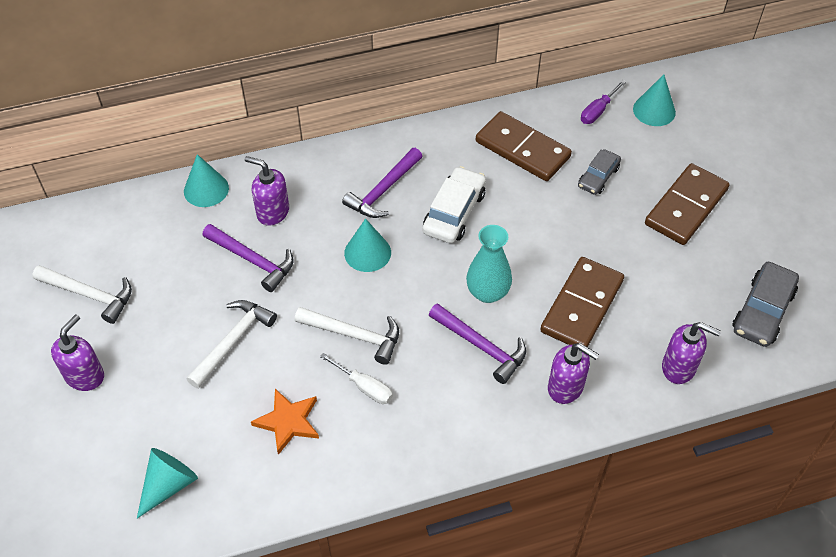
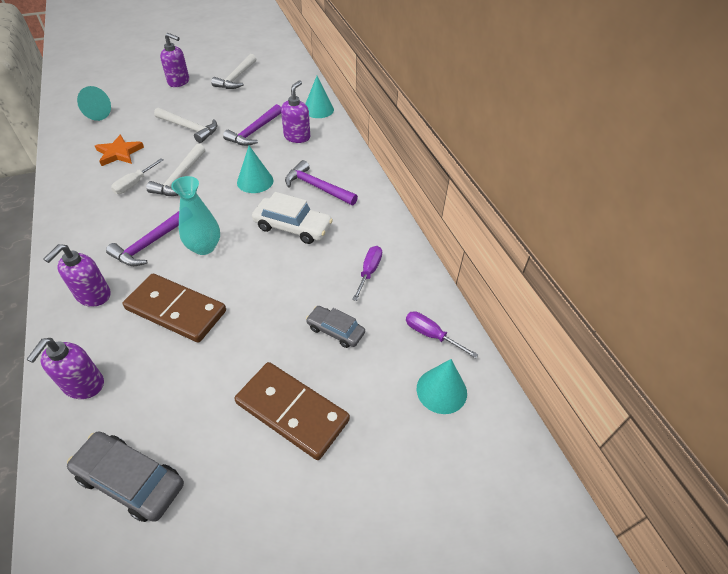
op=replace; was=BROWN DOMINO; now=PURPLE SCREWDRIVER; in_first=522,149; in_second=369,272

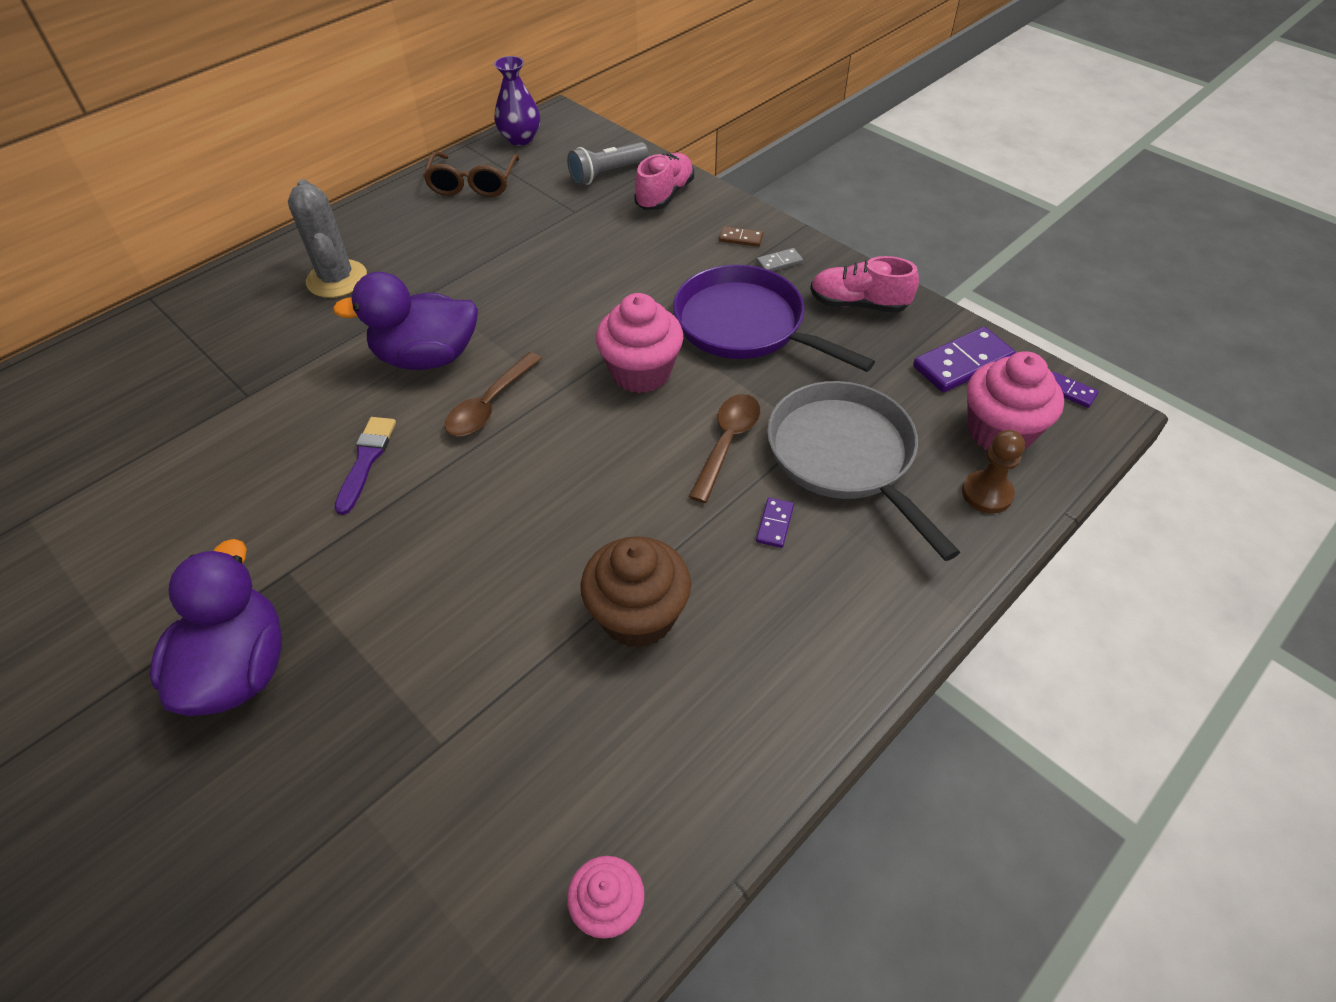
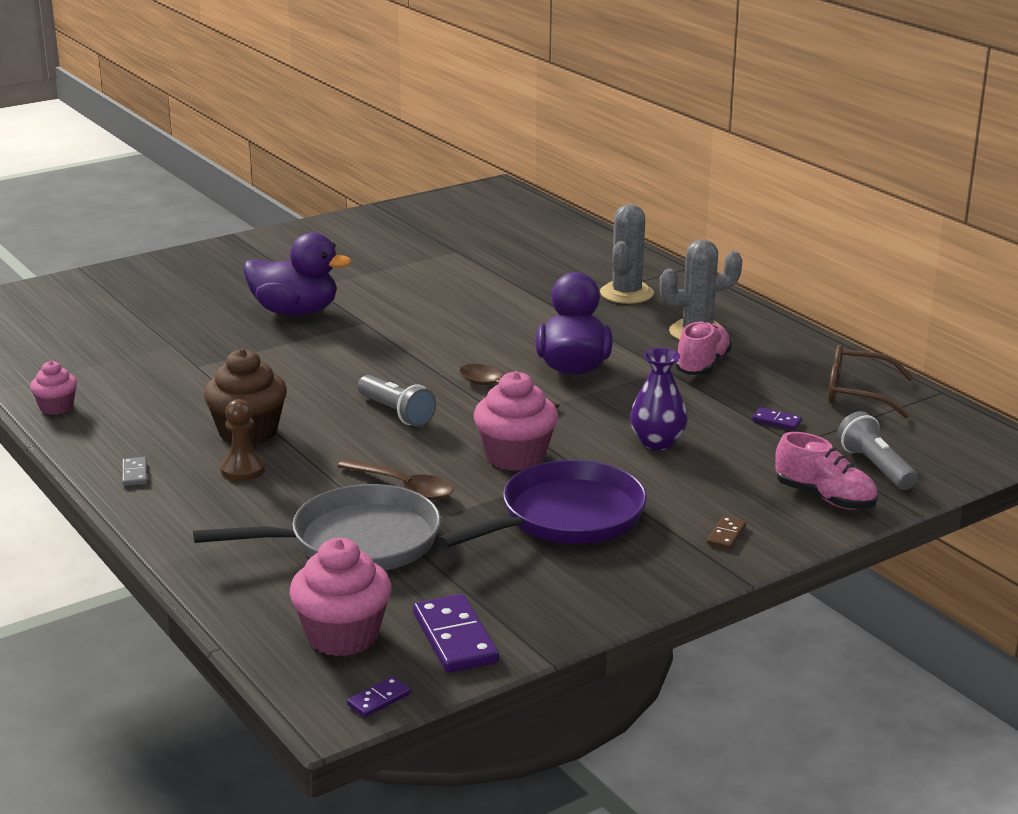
op=move; was=GREY DOMINO; in_first=779,262; in_second=135,474
op=move; was=BROWN PAWN; in_first=987,493; in_second=243,470
op=insert; now=GREY FLASHLIGHT; in_second=396,413
op=insert; now=GREY CACTUS; in_second=626,293
op=move; was=PURPLE VASE; in_first=520,138; in_second=657,442
op=move; was=PINK SHOE; in_first=858,304; in_second=702,365
op=move; was=PURPLE DOMINO; in_first=775,524; in_second=776,421
op=delete; was=PURPLE BRUSH; in_first=366,460

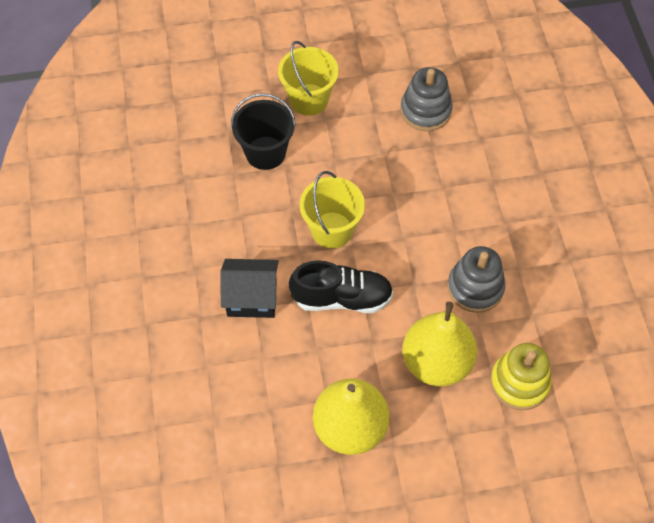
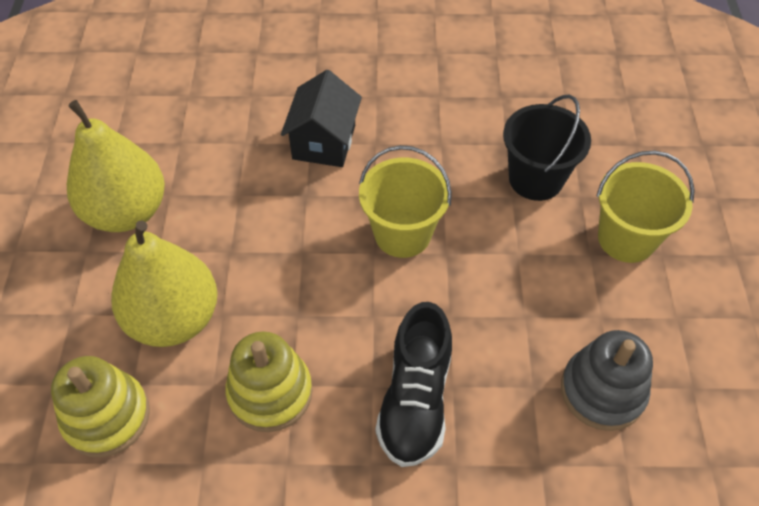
op=recolor; was=GREY STACKING TOY; now=YELLOW STACKING TOY; in_first=475,288; in_second=270,392
op=move; was=BLACK SHOE; in_first=342,298; in_second=415,400

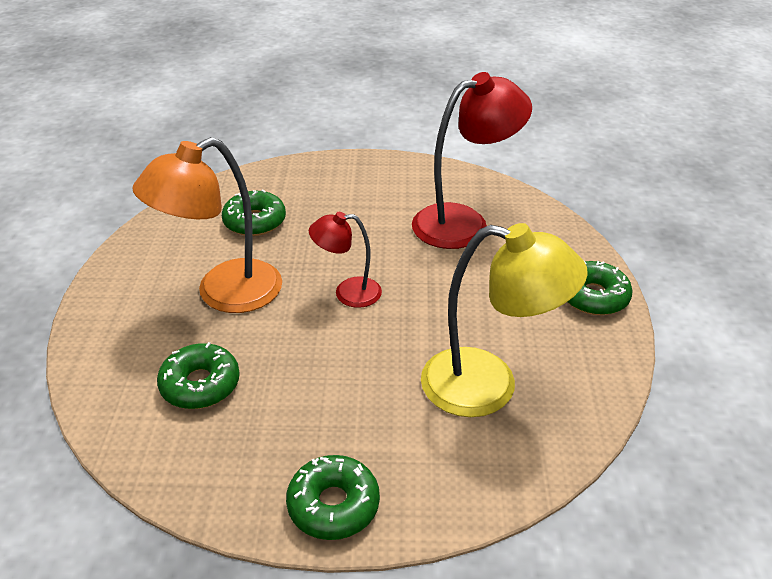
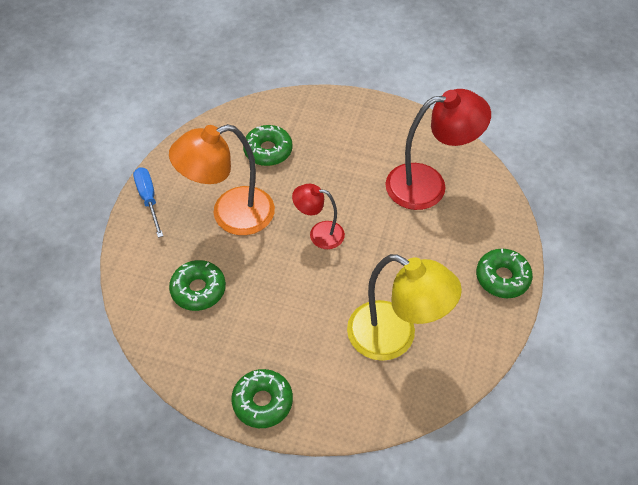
op=insert; now=BLUE SCREWDRIVER; in_second=148,199

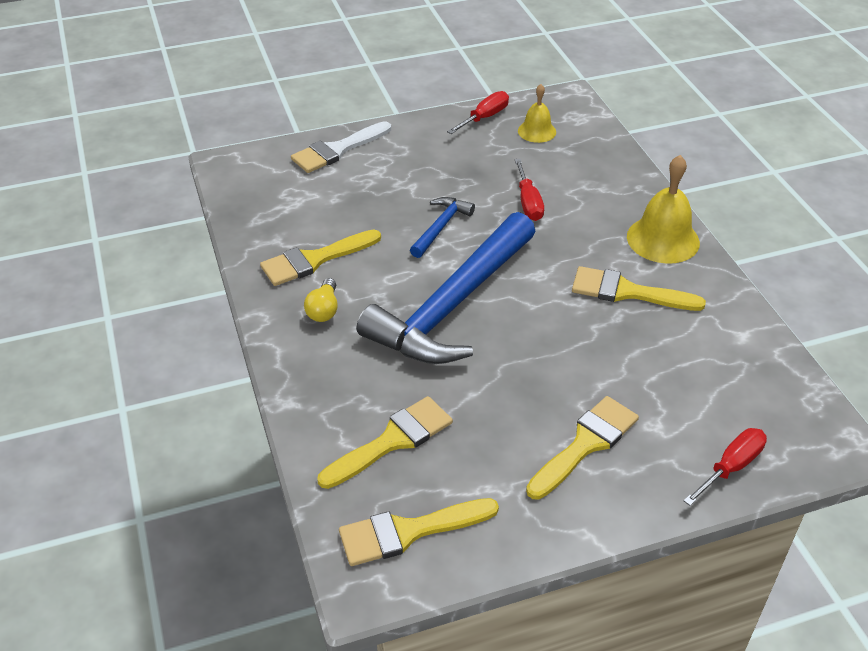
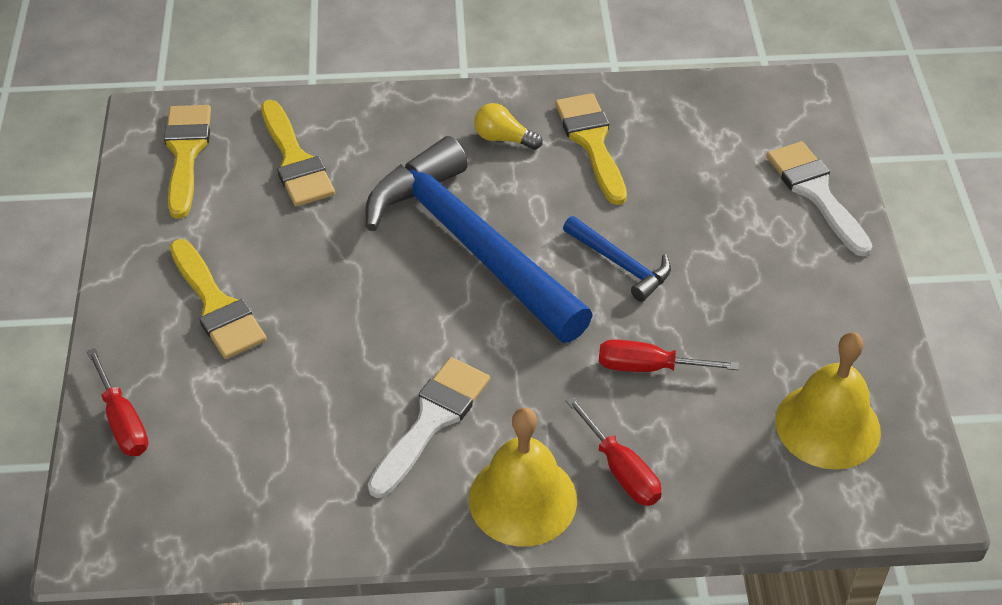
op=recolor; was=YELLOW BRUSH; now=WHITE BRUSH; in_first=627,292; in_second=432,420
op=move; was=RED SCREWDRIVER; in_first=484,117; in_second=621,470
op=resize; was=YELLOW BELL; in_first=537,131; in_second=827,425; ratio=1.66

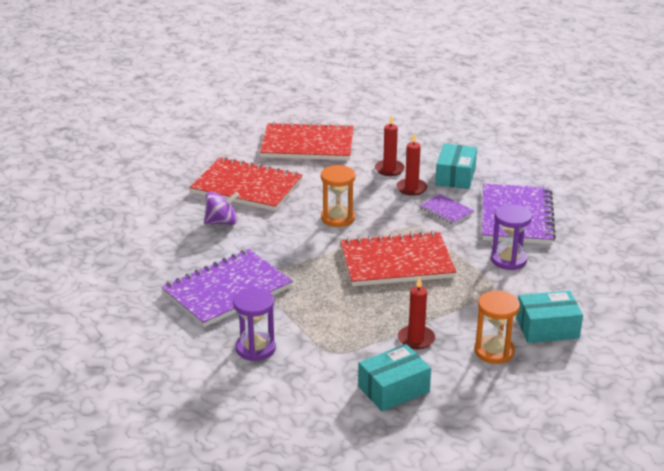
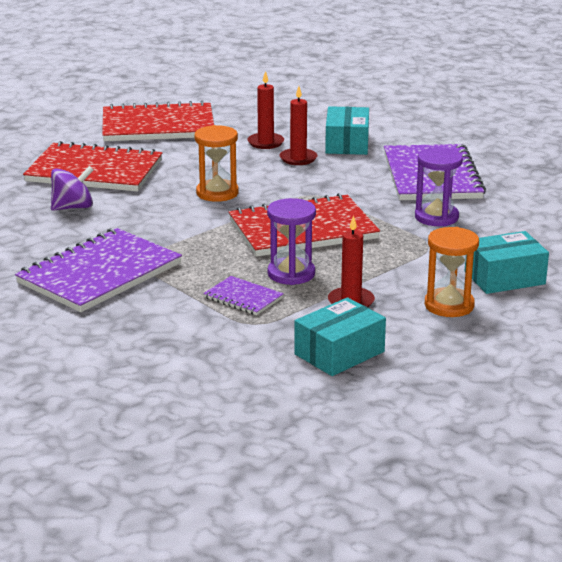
op=move; was=PURPLE NOTEBOOK; in_first=446,211; in_second=243,298
op=move; was=PURPLE HOURGLASS; in_first=255,348; in_second=291,274

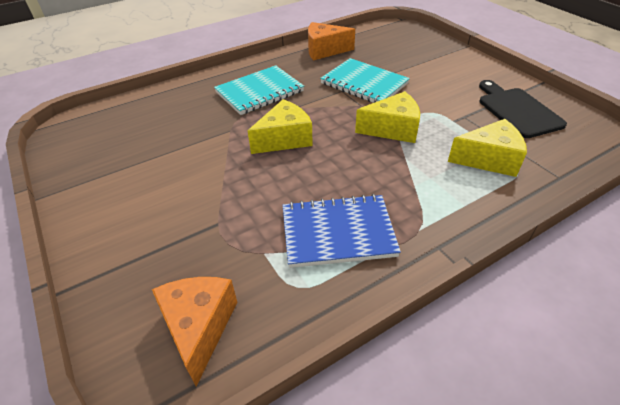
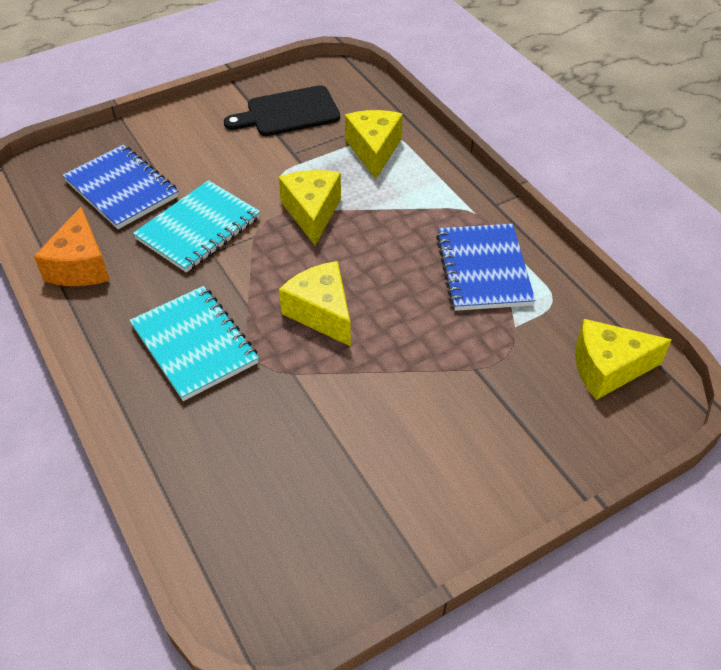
op=insert; now=BLUE NOTEBOOK; in_second=122,189
op=recolor; was=ORANGE CHEESE; now=YELLOW CHEESE; in_first=199,328; in_second=608,369

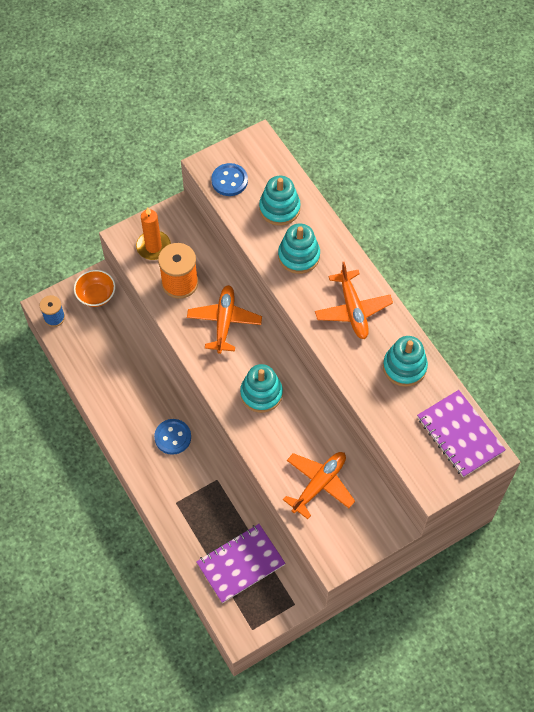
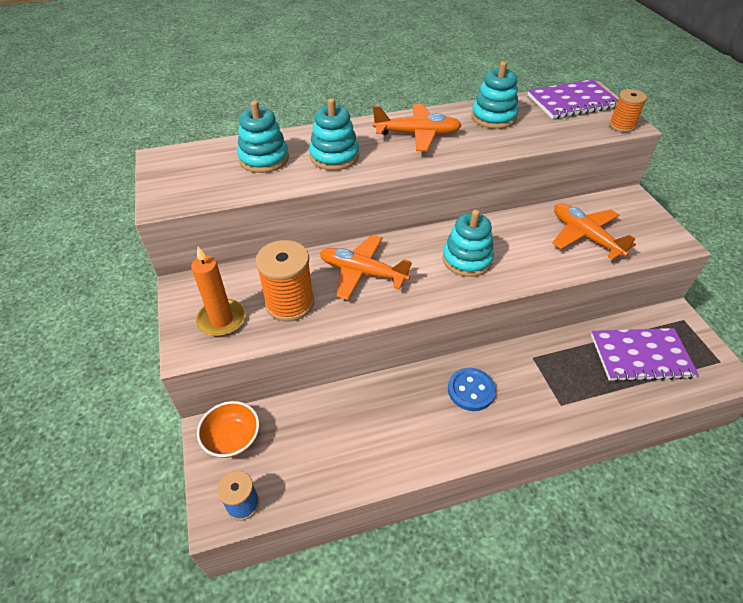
op=rotate; was=PURPLE NOTEBOOK; in_first=240,564; in_second=640,356; clockwise=-75
op=insert; now=ORANGE SPOOL; in_second=621,126
op=delete; was=BLUE BUTTON; in_first=229,181

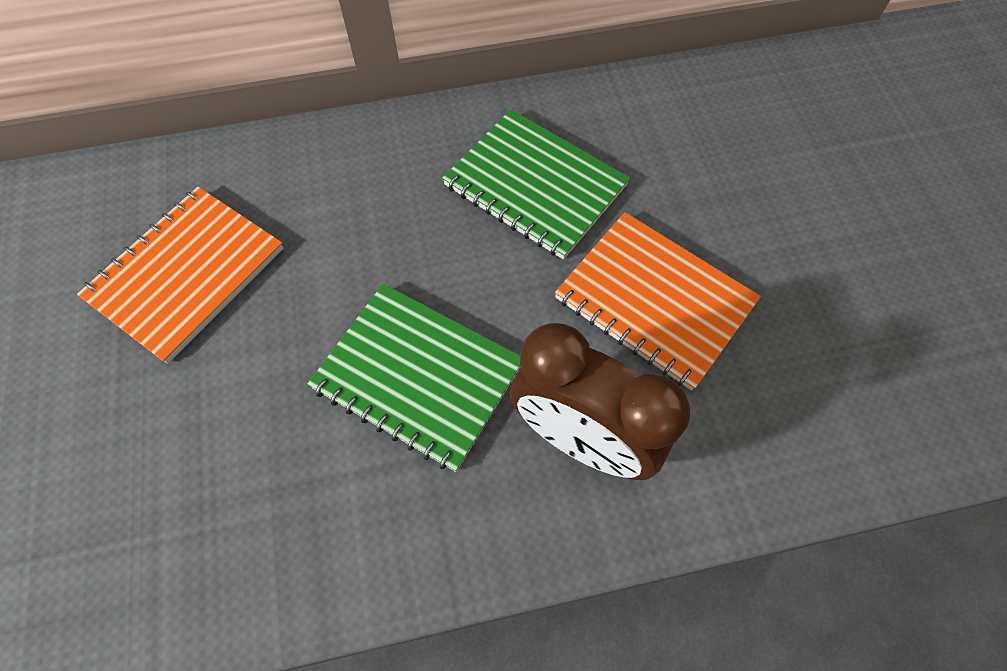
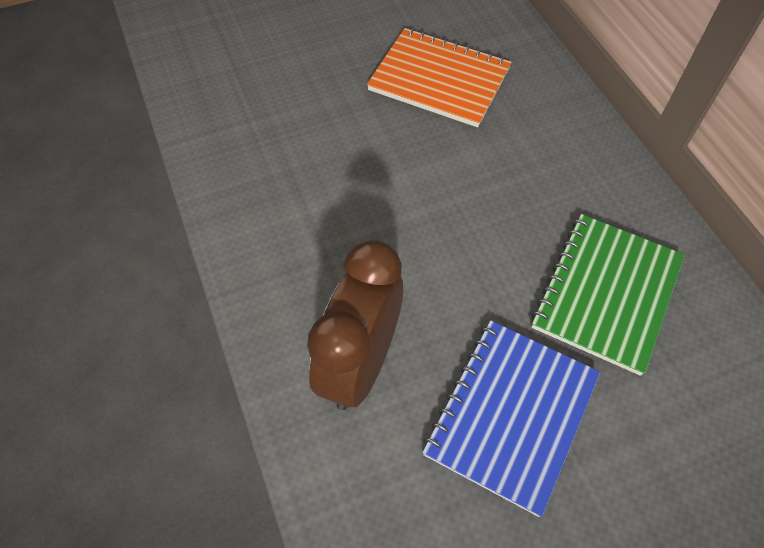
op=recolor; was=ORANGE NOTEBOOK; now=BLUE NOTEBOOK; in_first=654,300; in_second=511,414
op=delete; was=GREEN NOTEBOOK; in_first=418,376

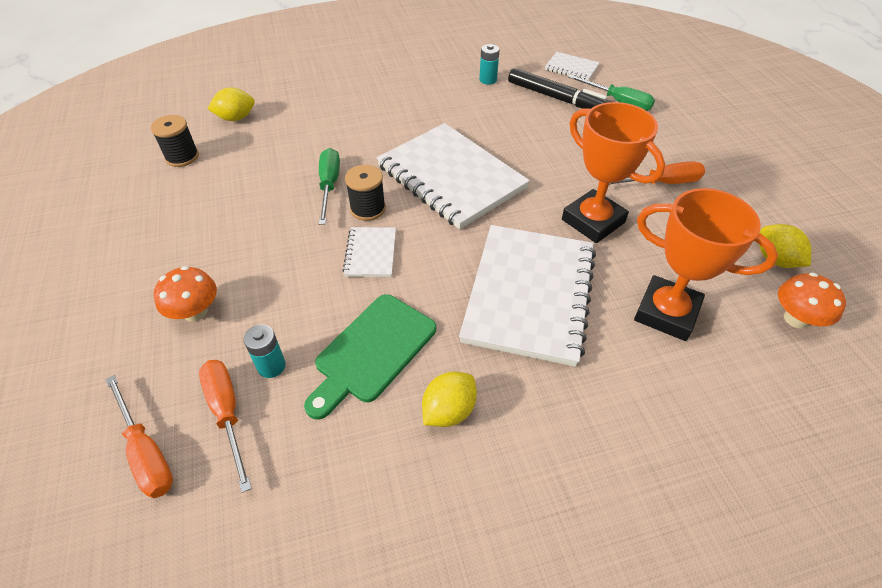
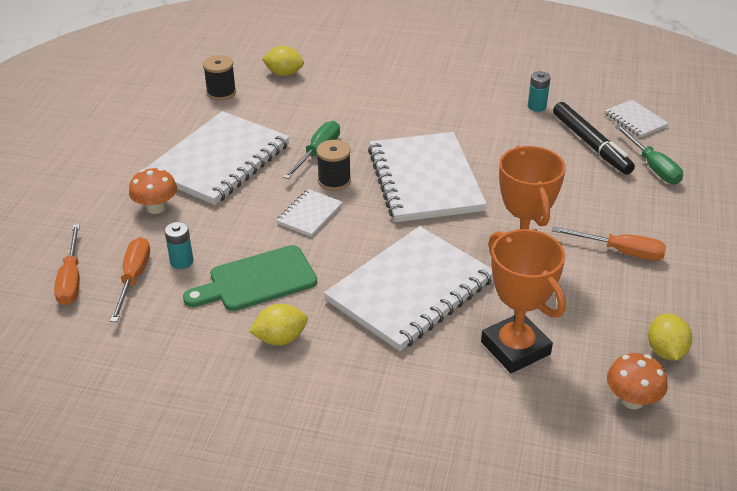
op=insert; now=WHITE NOTEBOOK; in_second=219,161

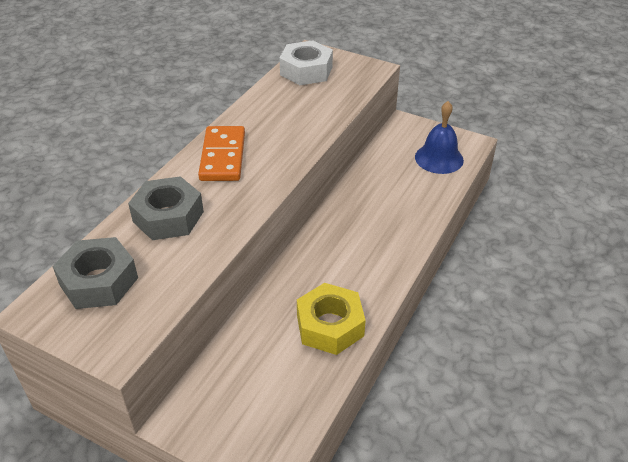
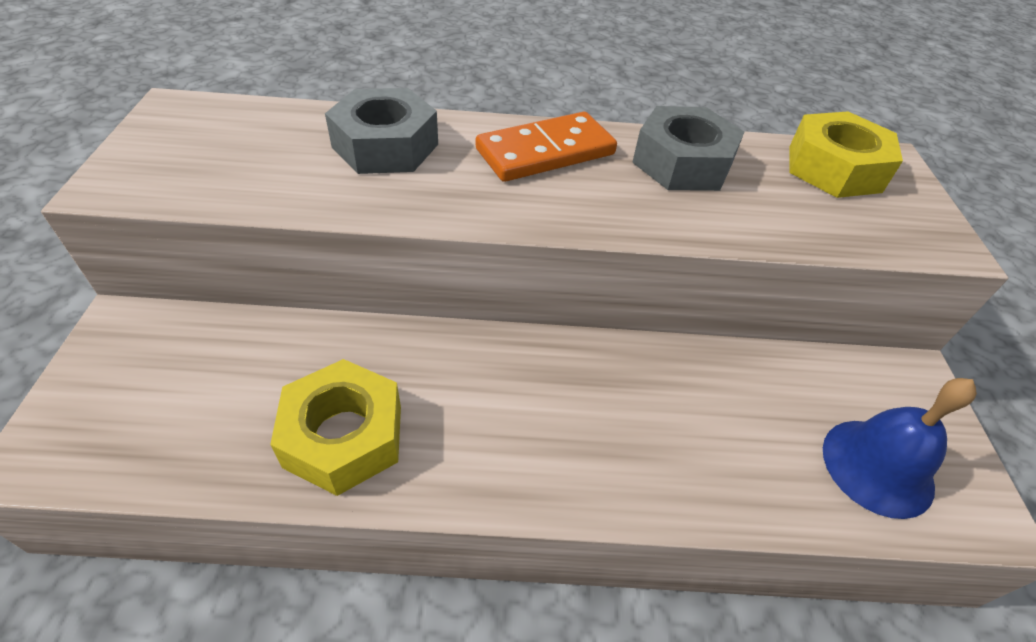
op=move; was=GREY NUT; in_first=99,281; in_second=682,163
op=recolor; was=WHITE NUT; now=YELLOW NUT; in_first=306,71; in_second=834,168

